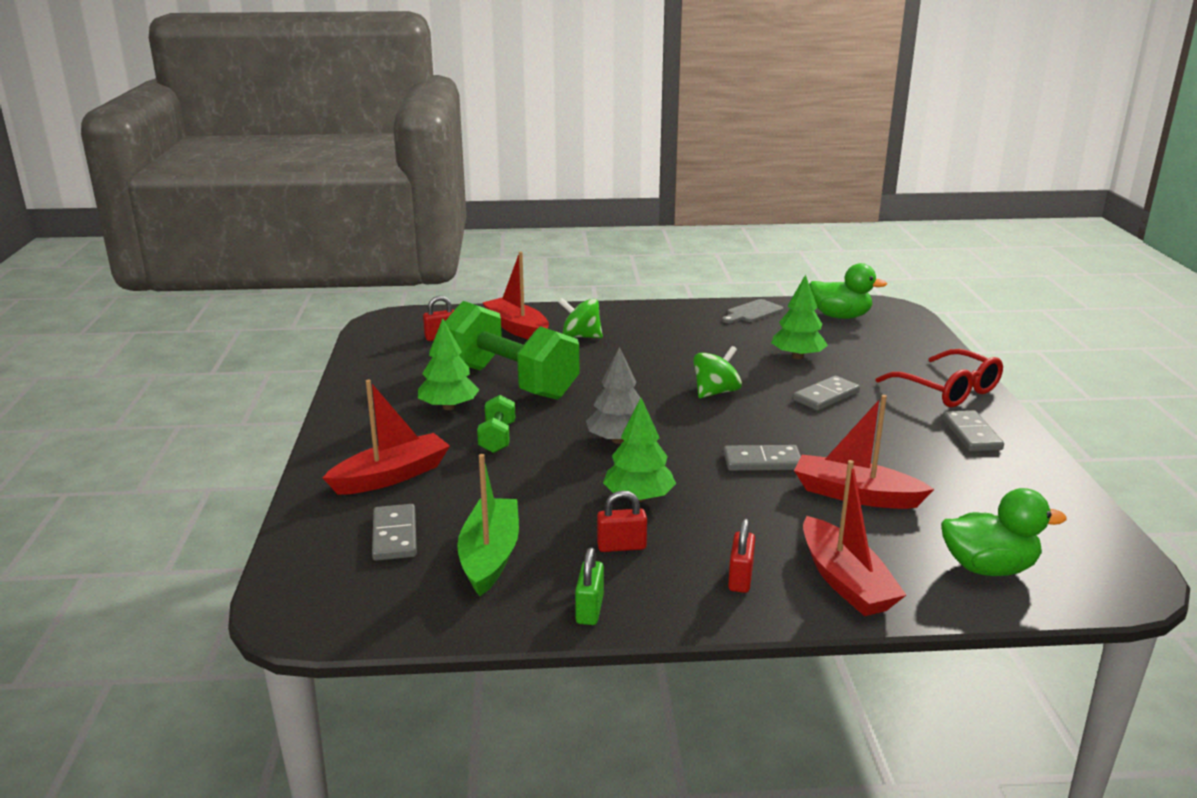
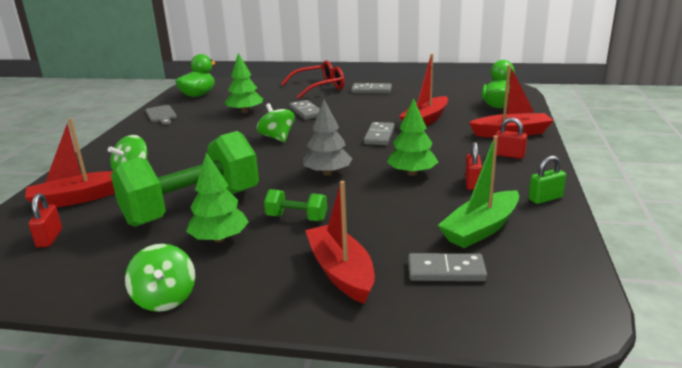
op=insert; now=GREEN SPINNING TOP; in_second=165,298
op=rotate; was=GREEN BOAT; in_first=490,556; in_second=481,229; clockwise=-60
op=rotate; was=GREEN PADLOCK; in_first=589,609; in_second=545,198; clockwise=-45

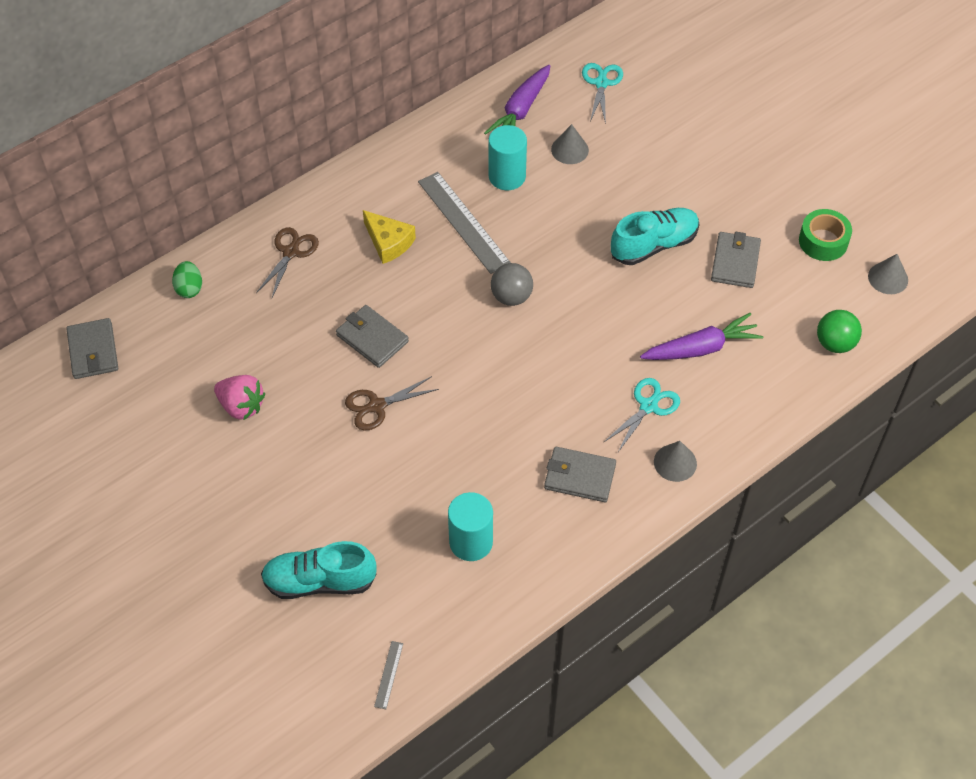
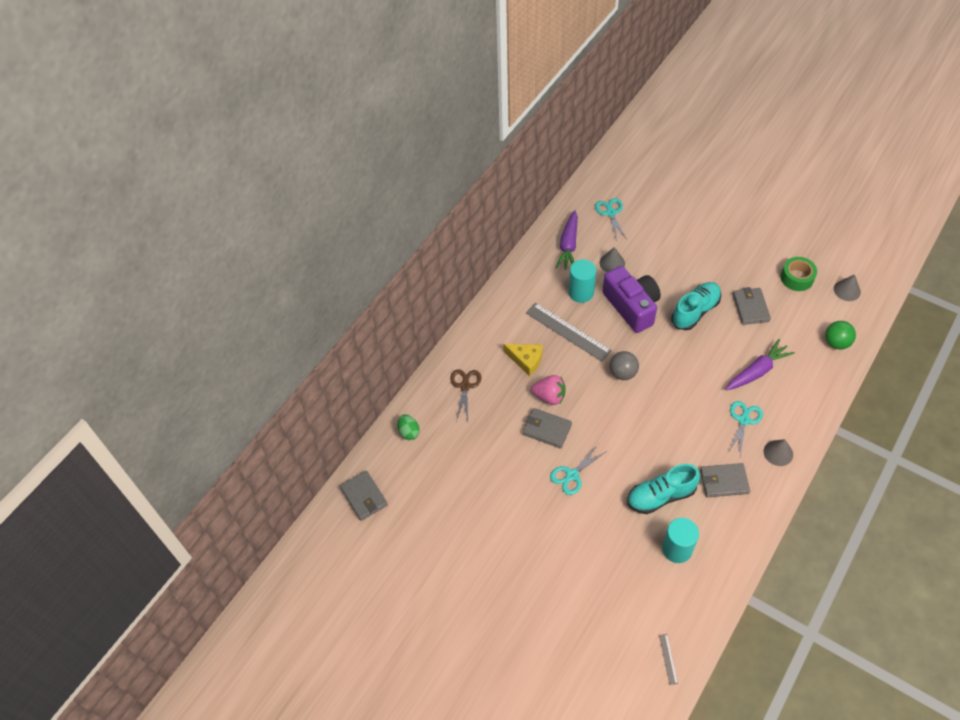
op=move; was=PINK STRAWBERRY; in_first=241,406; in_second=549,396
op=recolor; was=BROWN SCISSORS; now=TURQUOISE SCISSORS; in_first=377,406; in_second=572,475
op=insert; now=PURPLE CAMERA; in_second=632,306
op=move; was=TURQUOISE SHOE; in_first=320,581; in_second=661,496

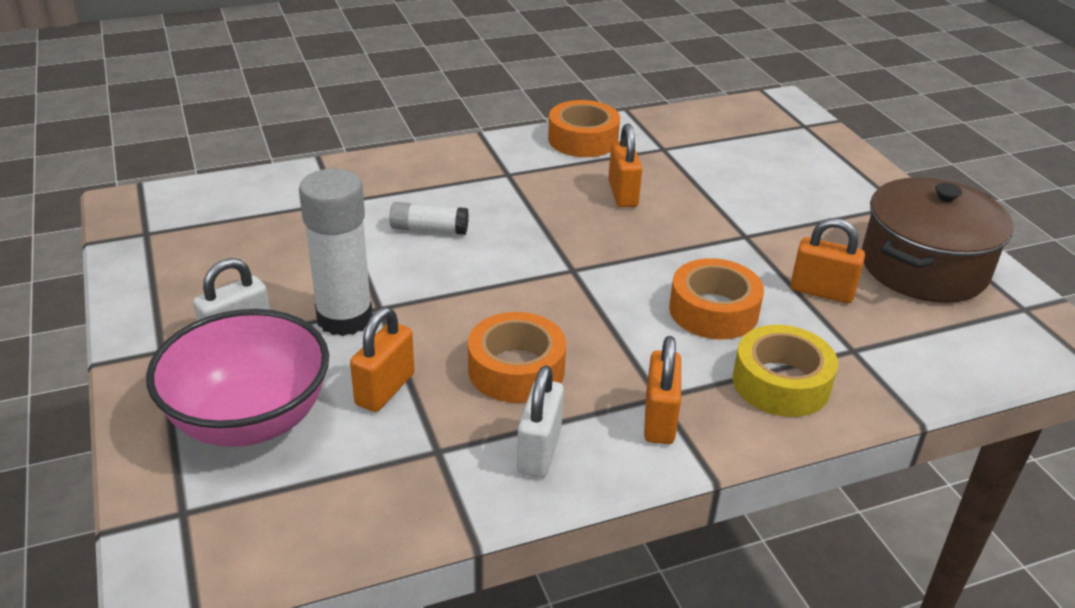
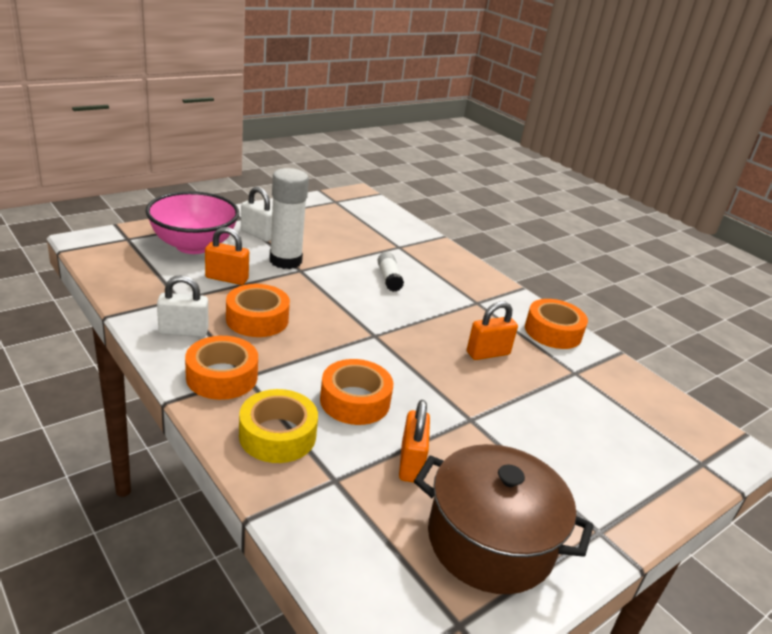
op=replace; was=ORANGE PADLOCK; now=ORANGE TAPE; in_first=659,420; in_second=222,377

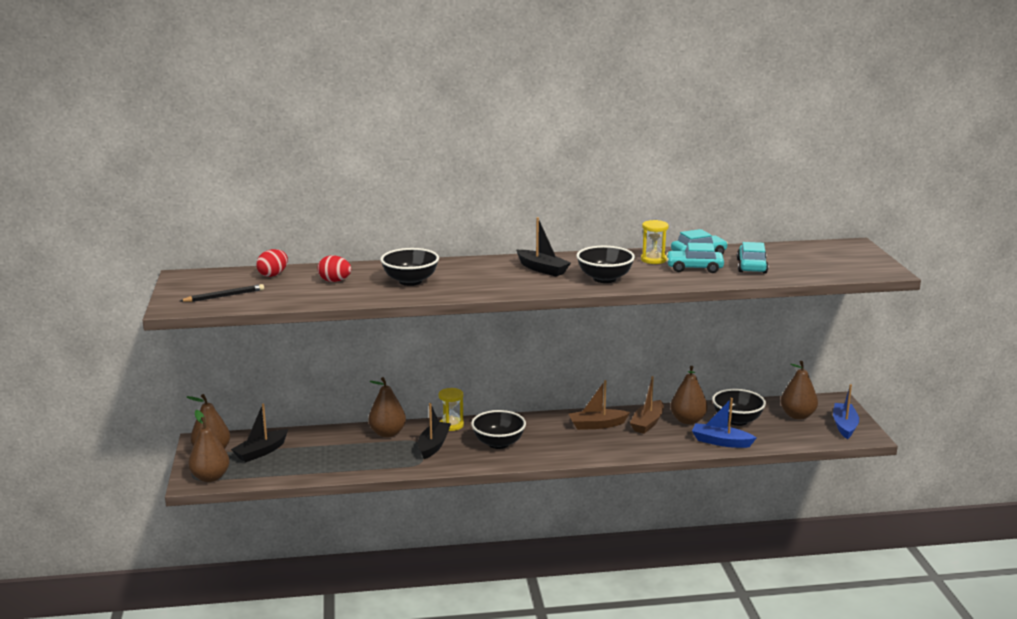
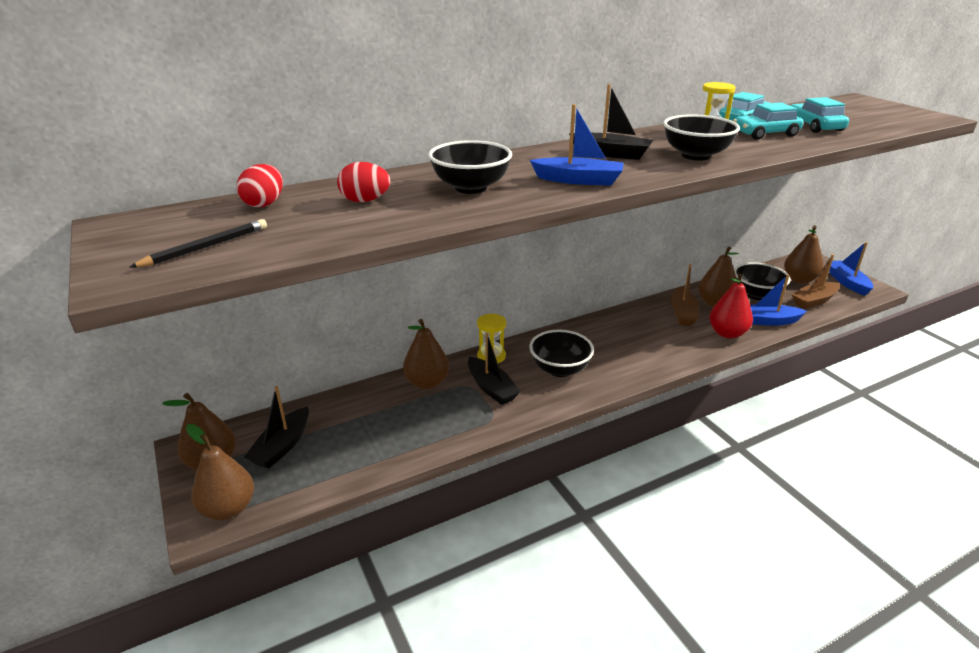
op=rotate; was=BLACK BOAT; in_first=433,445; in_second=491,388; clockwise=150
op=insert; now=BLUE BOAT; in_second=578,180
op=insert; now=RED PEAR; in_second=727,333
op=move; was=BROWN BOAT; in_first=597,425; in_second=814,301

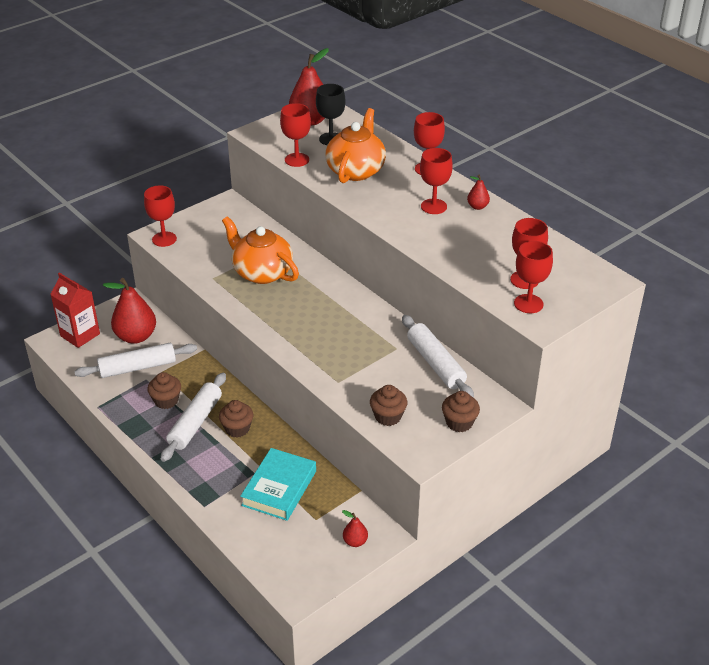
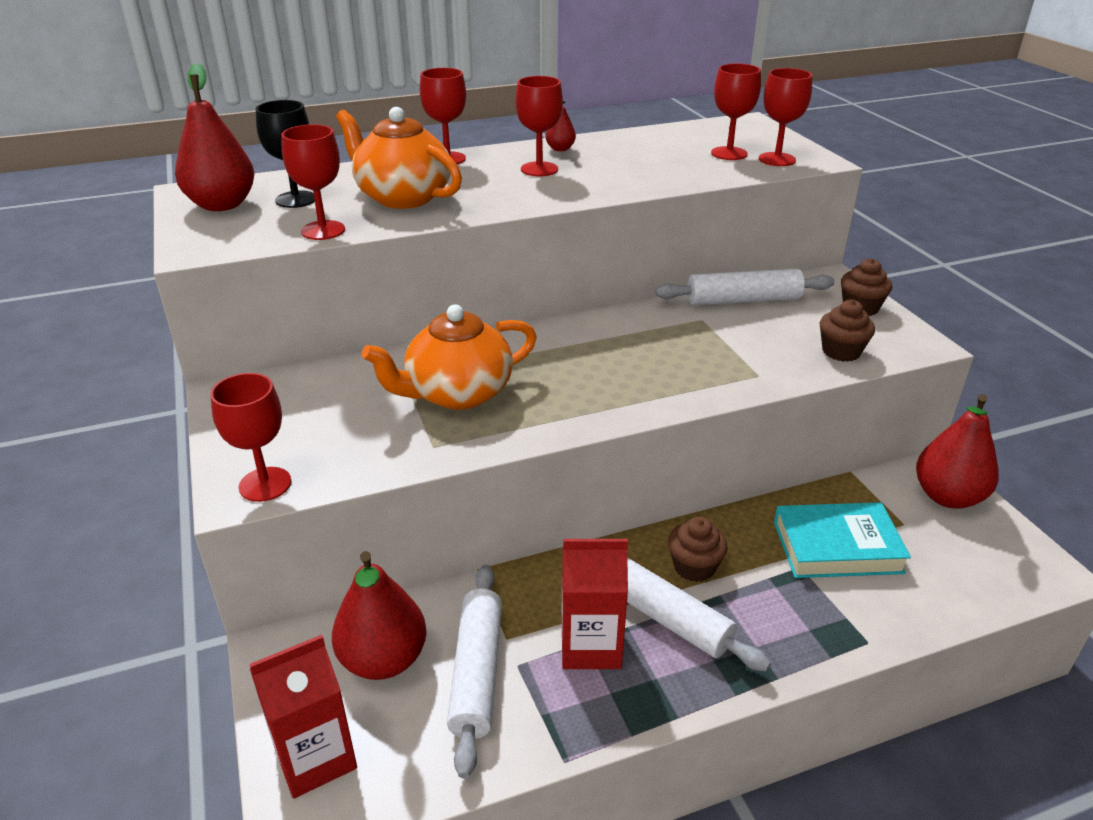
op=replace; was=BROWN CUPCAKE; now=RED CARTON; in_first=166,401; in_second=590,646
op=rotate; was=TURQUOISE BOOK; in_first=279,488; in_second=837,547; clockwise=-45
op=resize; was=RED PEAR; in_first=355,541; in_second=947,497; ratio=2.11

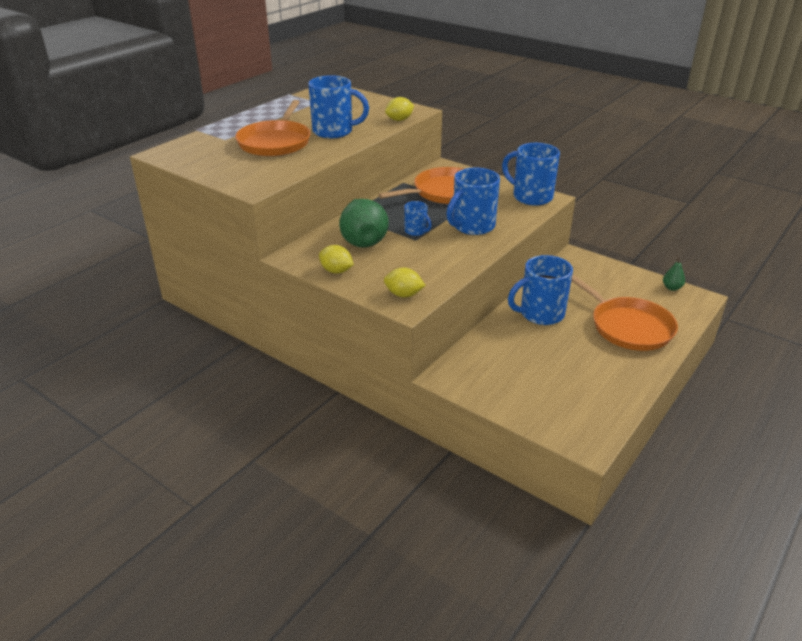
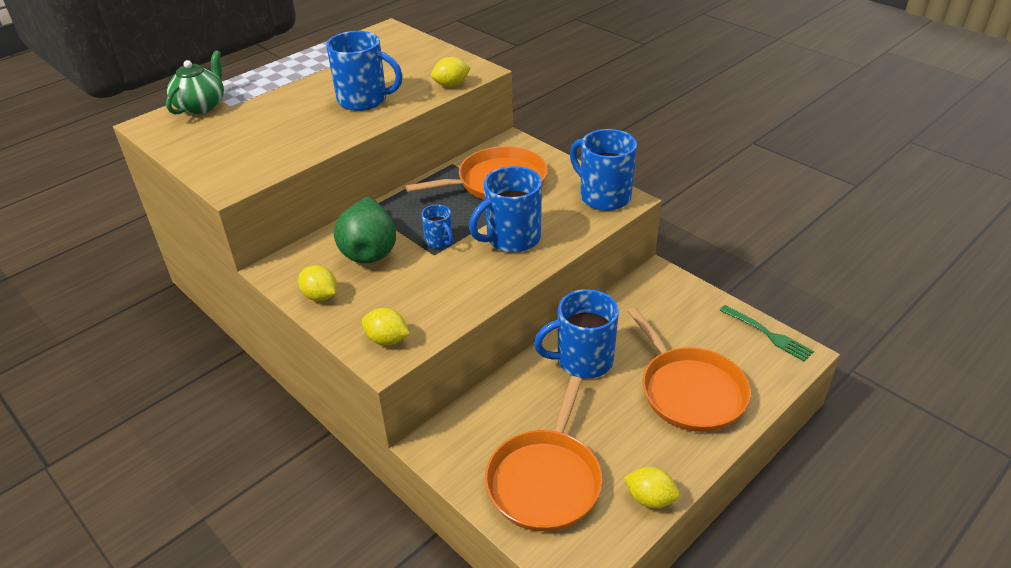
op=insert; now=GREEN TEAPOT; in_second=201,106
op=move; was=ORANGE PAN; in_first=275,142; in_second=545,480
op=insert; now=YELLOW LEMON; in_second=650,499
op=replace; was=GREEN PEAR; now=GREEN FORK; in_first=671,288; in_second=768,334

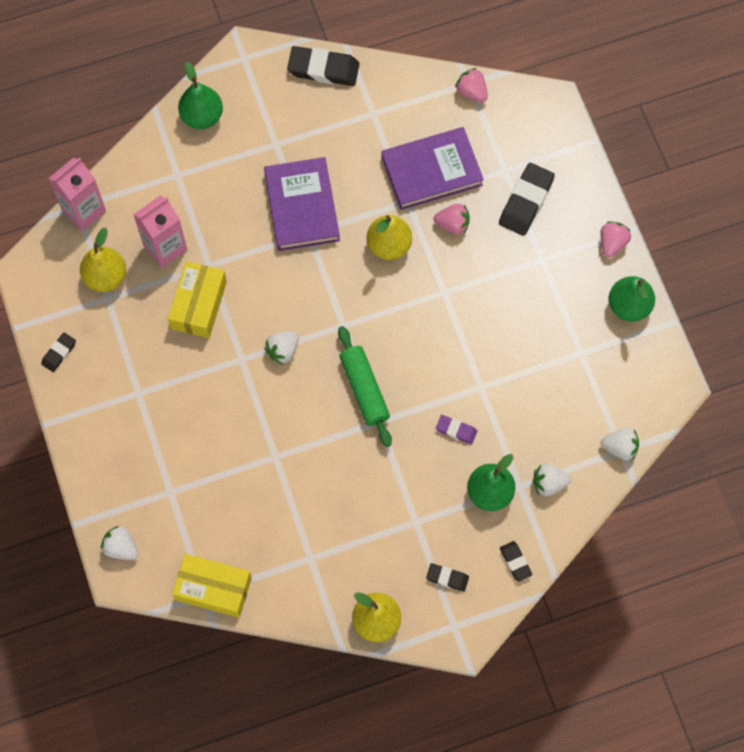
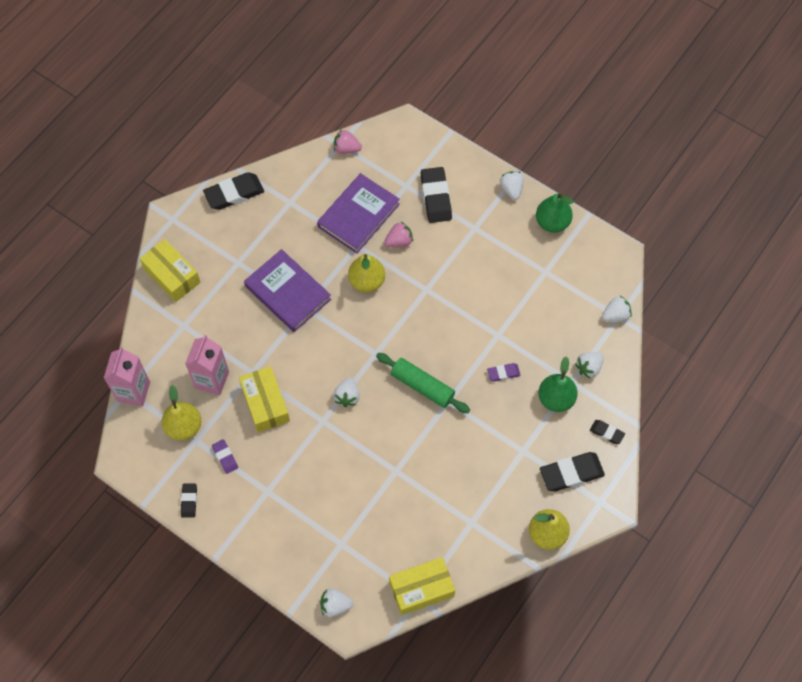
op=replace; was=GREEN PEAR; now=YELLOW BOX; in_first=202,116; in_second=172,275
op=insert; now=PURPLE ERASER; in_second=225,457
op=recolor; was=PINK STRAWBERRY; now=WHITE STRAWBERRY; in_first=612,243; in_second=511,189
op=resize; was=BLACK ERASER; in_first=447,578; in_second=571,473; ratio=1.87

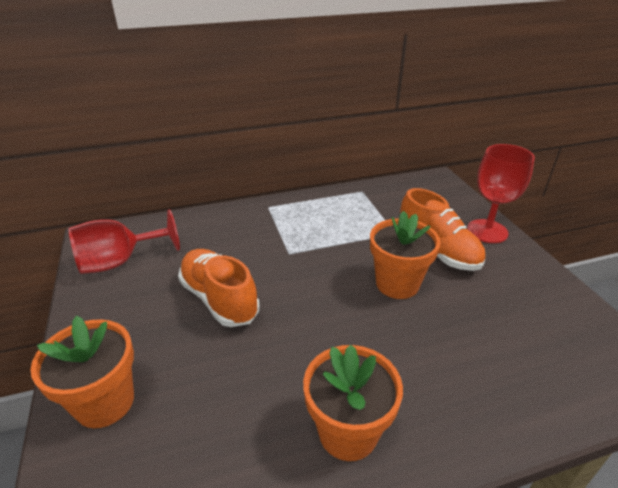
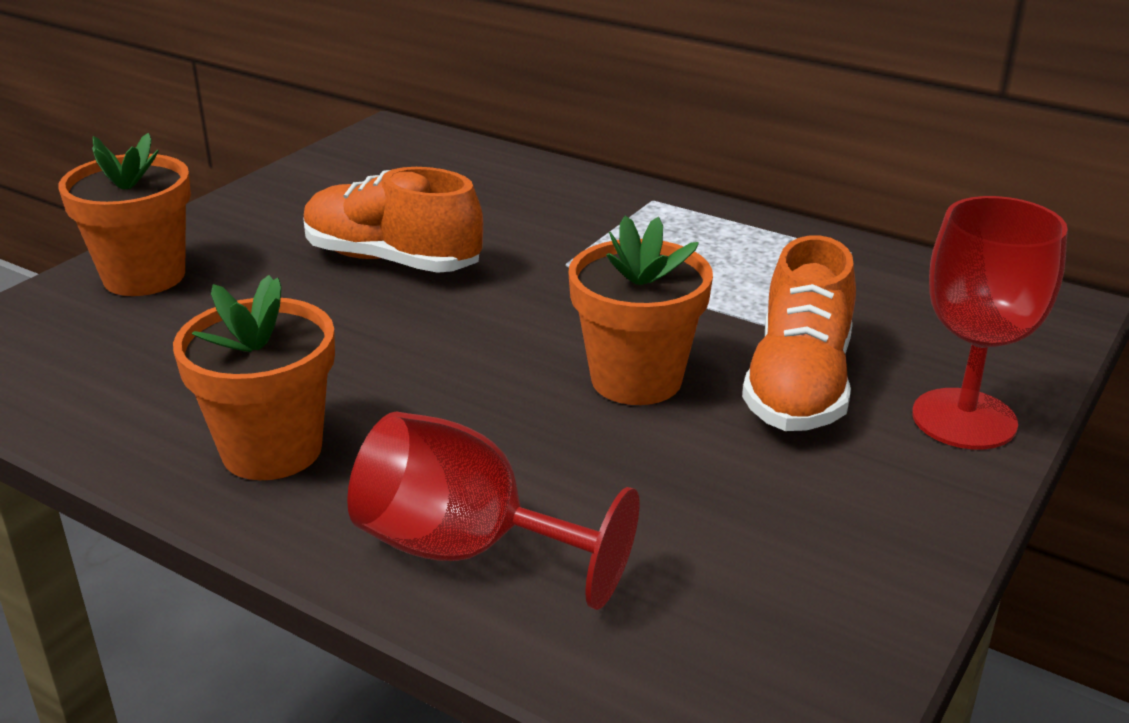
op=rotate; was=ORANGE SHOE; in_first=219,299; in_second=392,260; clockwise=-75
op=move; was=RED GOBLET; in_first=120,261; in_second=467,550

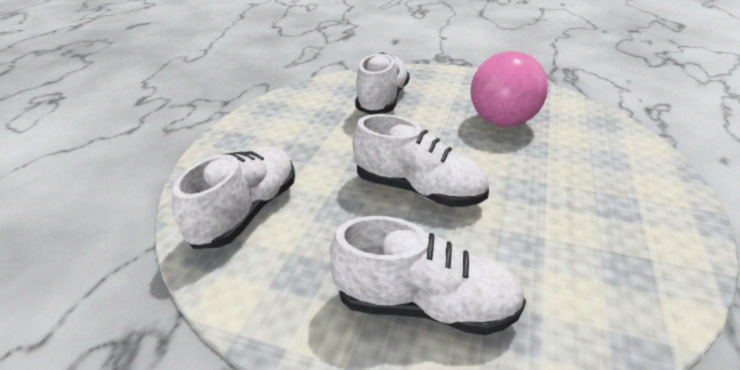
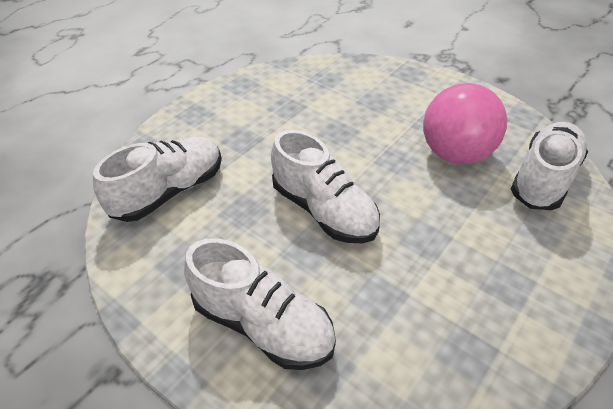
op=move; was=WHITE SHOE; in_first=383,100; in_second=543,179

